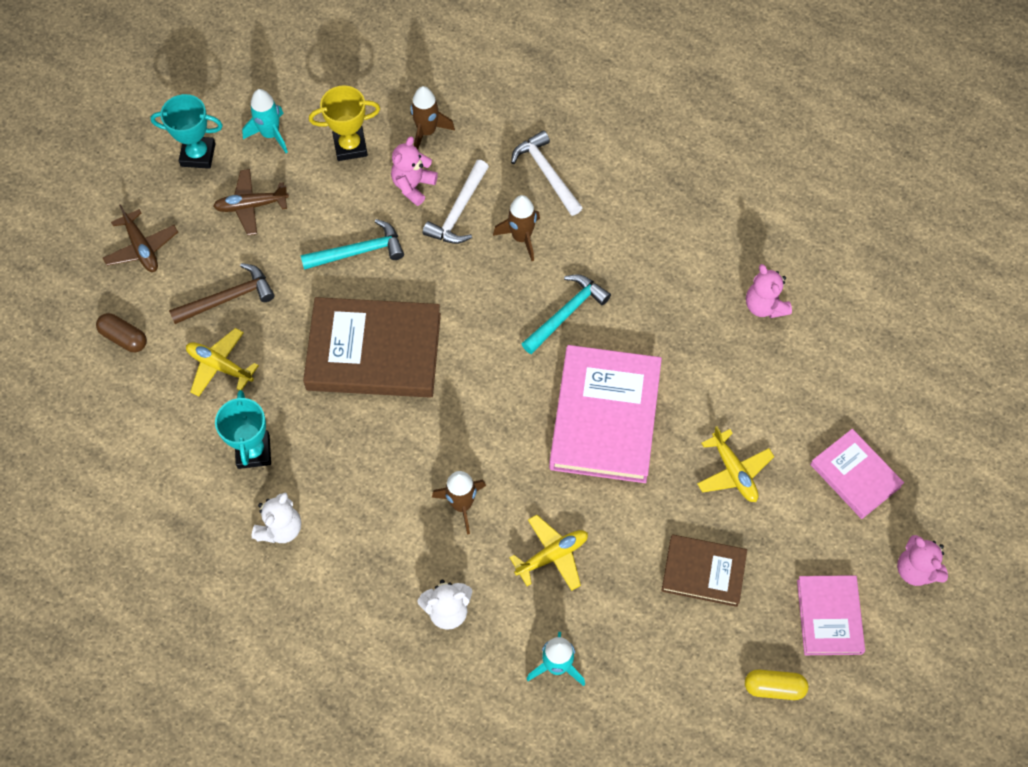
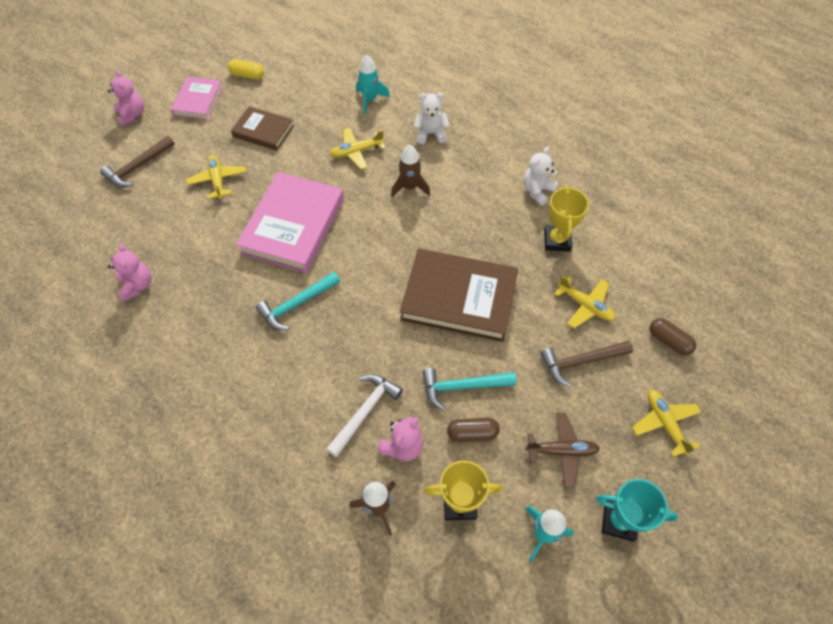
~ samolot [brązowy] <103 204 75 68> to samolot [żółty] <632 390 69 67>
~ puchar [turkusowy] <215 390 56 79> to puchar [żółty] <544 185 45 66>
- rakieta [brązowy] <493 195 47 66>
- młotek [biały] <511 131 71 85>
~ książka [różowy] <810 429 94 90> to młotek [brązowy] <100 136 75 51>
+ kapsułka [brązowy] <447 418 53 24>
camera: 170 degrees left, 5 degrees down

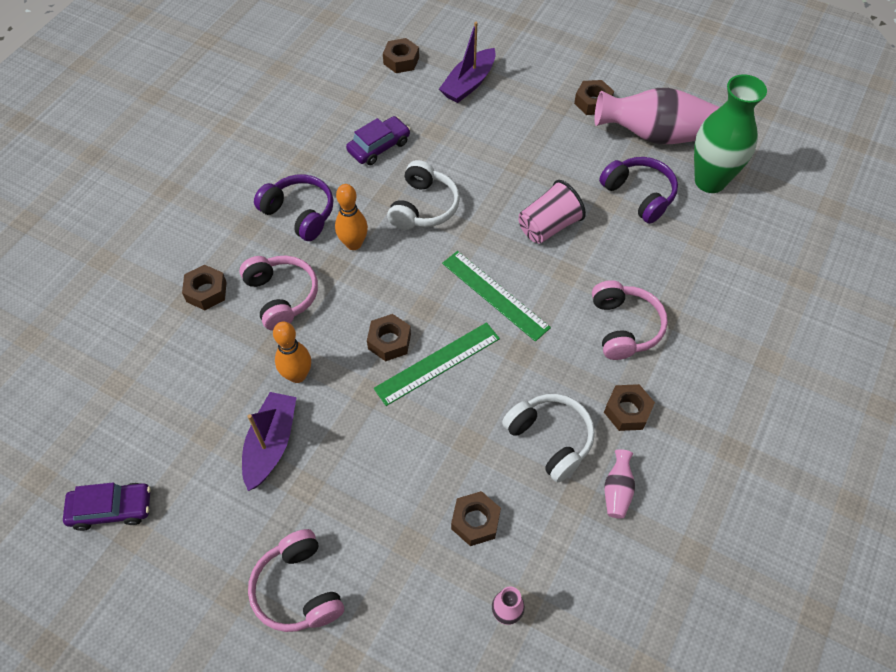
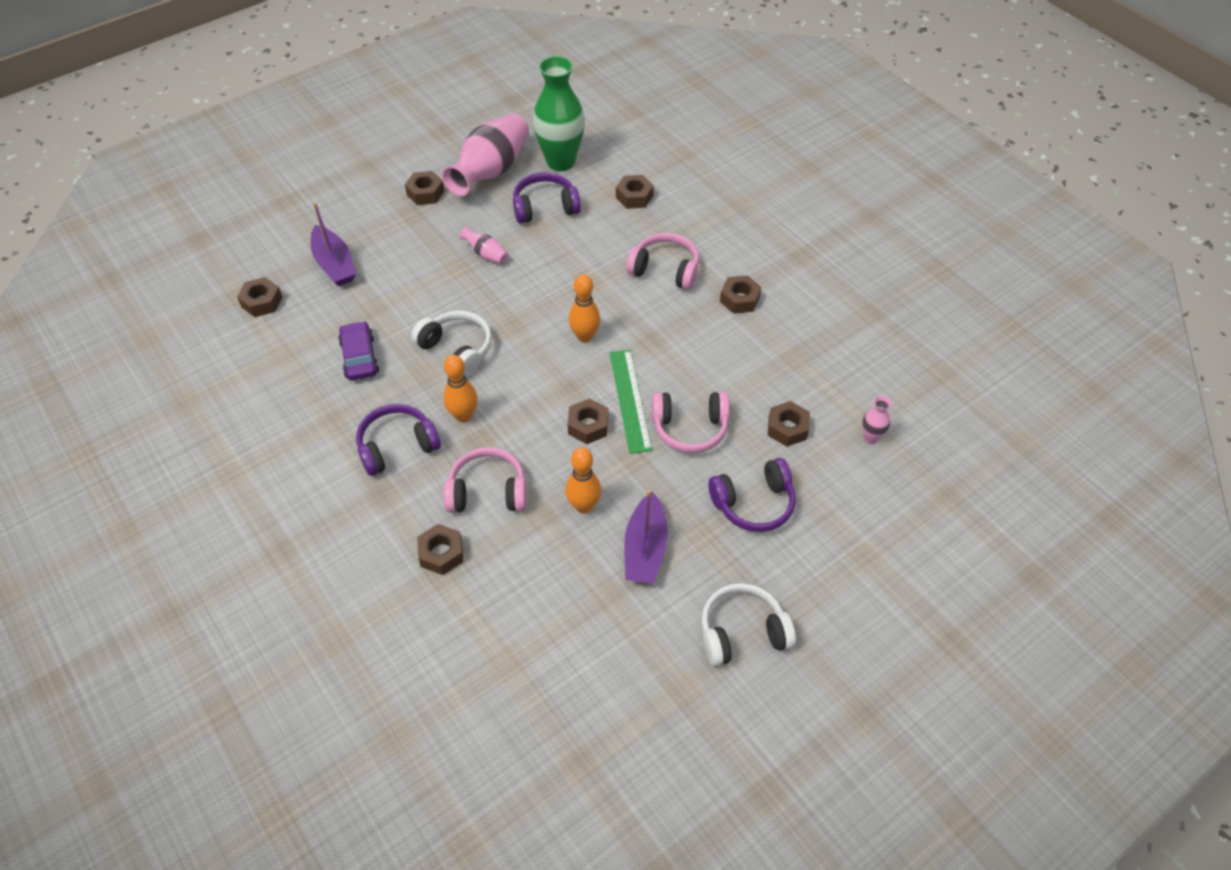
- samochód [fioletowy] <63 483 88 48>
~ łódka [fioletowy] <242 392 55 99> = <624 490 43 93> 120 degrees counterclockwise
~ słuchawki [różowy] <248 529 96 103> to <652 392 78 61>
~ linijka [zielony] <442 251 109 91> to kręgiel [pomarańczowy] <569 274 32 69>
~ słuchawki [biały] <502 394 93 88> to <701 583 95 83>
- szklanka [różowy] <519 180 67 64>
~ wazon [różowy] <605 449 30 70> to <460 226 48 38>
+ nakrętka [brązowy] <616 175 38 34>
+ słuchawki [fioletowy] <708 458 88 74>
camera: 65 degrees left, 5 degrees down

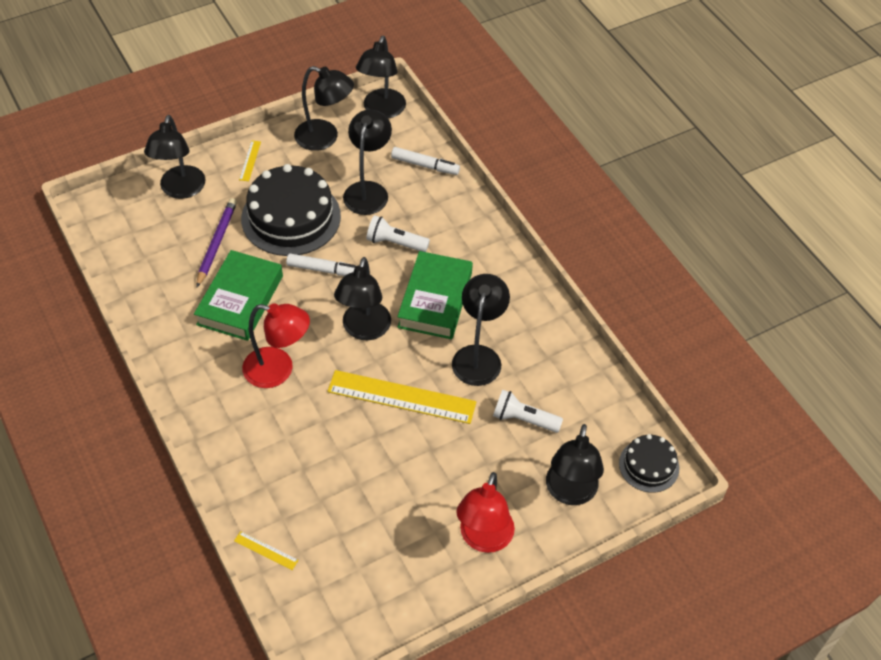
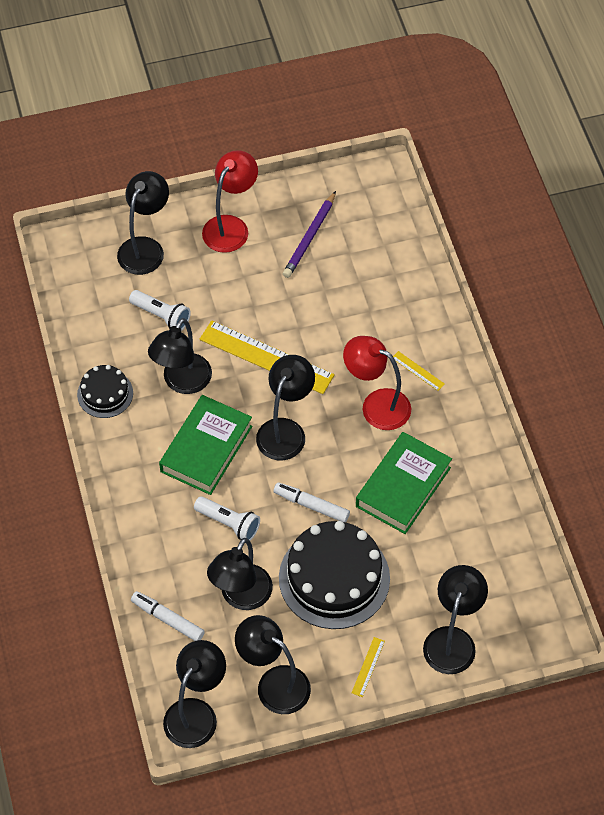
~ ołówek [fioletowy] <196 198 41 90> to <283 191 53 87>
~ linijka [żółty] <234 531 65 39> to <393 351 52 40>
~ tort [czarny] <619 434 60 59> to <77 365 56 53>
camera: 165 degrees left, 5 degrees up

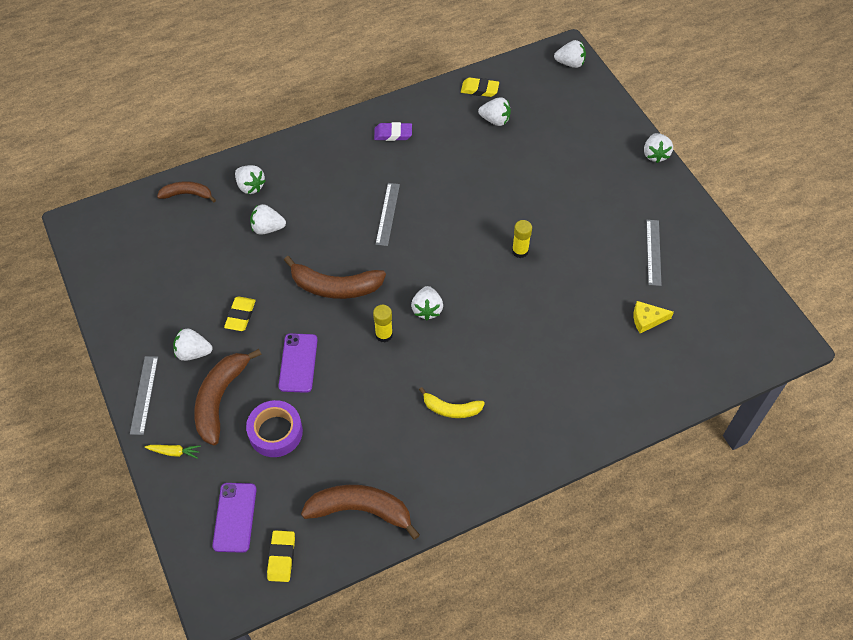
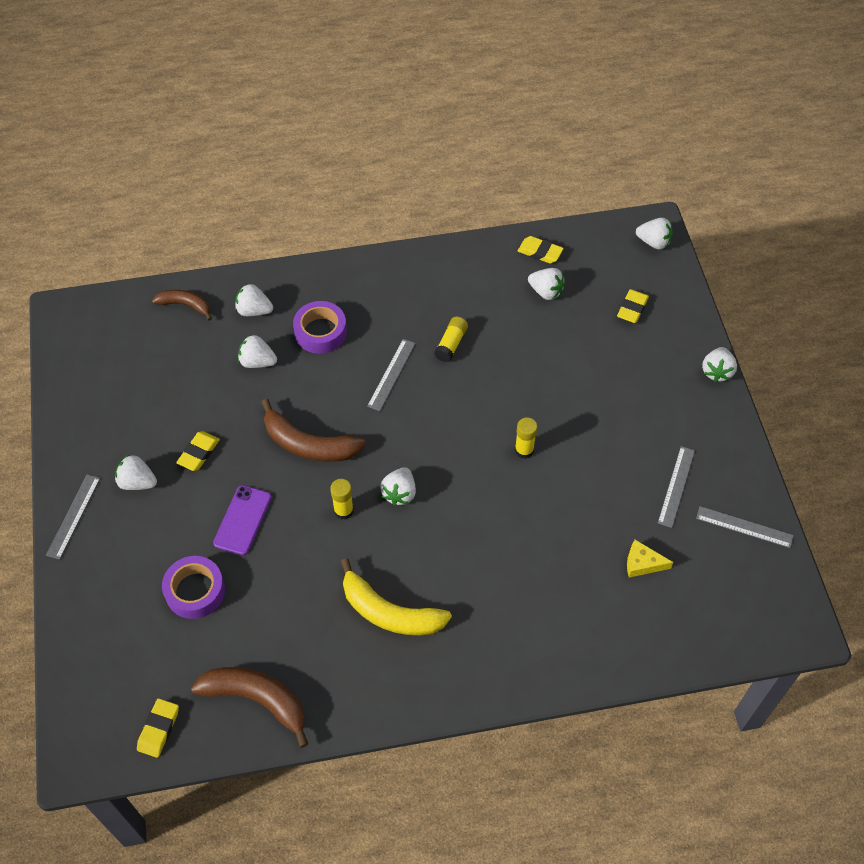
- marchewka [żółty] <145 445 56 14>
- banan [brązowy] <194 349 68 96>
- telefon [fioletowy] <212 483 45 70>
~ truskawka [biały] <235 165 31 29> = <235 284 38 32> 135 degrees clockwise
- gumka do mazania [fioletowy] <374 122 38 19>
~ banan [żółty] <419 387 66 31> = <341 558 111 77> x1.67
+ taśma klejąca [fioletowy] <293 301 54 53>
+ klej w sztyfcie [żółty] <434 317 34 45>
+ gumka do mazania [żółty] <617 289 32 34>
+ linijka [szary] <696 506 98 42>
camera: 15 degrees right, 0 degrees up

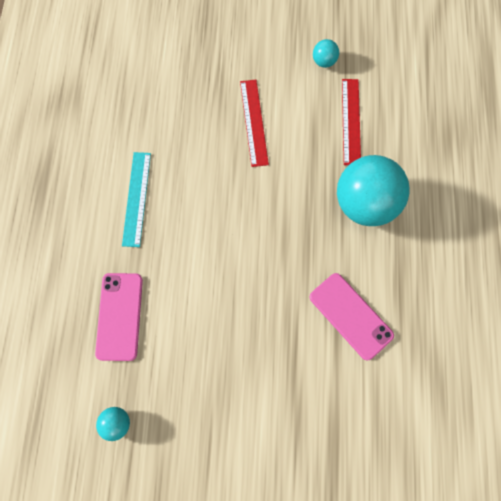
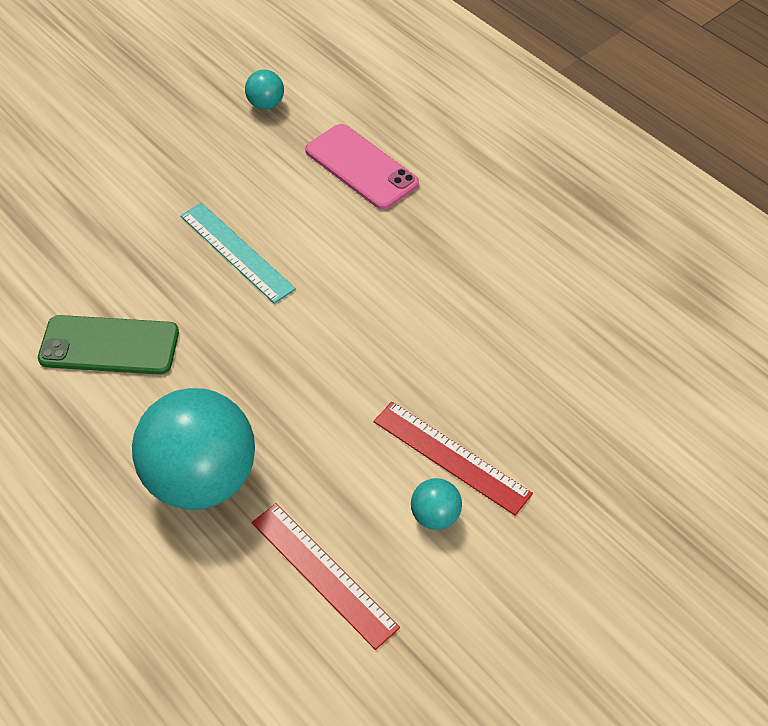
~ linijka [turkusowy] <122 152 29 95> to <180 203 116 101>
~ telefon [różowy] <310 273 84 87> to telefon [zielony] <38 315 141 60>
~ piłka [turkusowy] <313 39 26 29> to <411 478 51 52>
camera: 135 degrees right, 20 degrees down

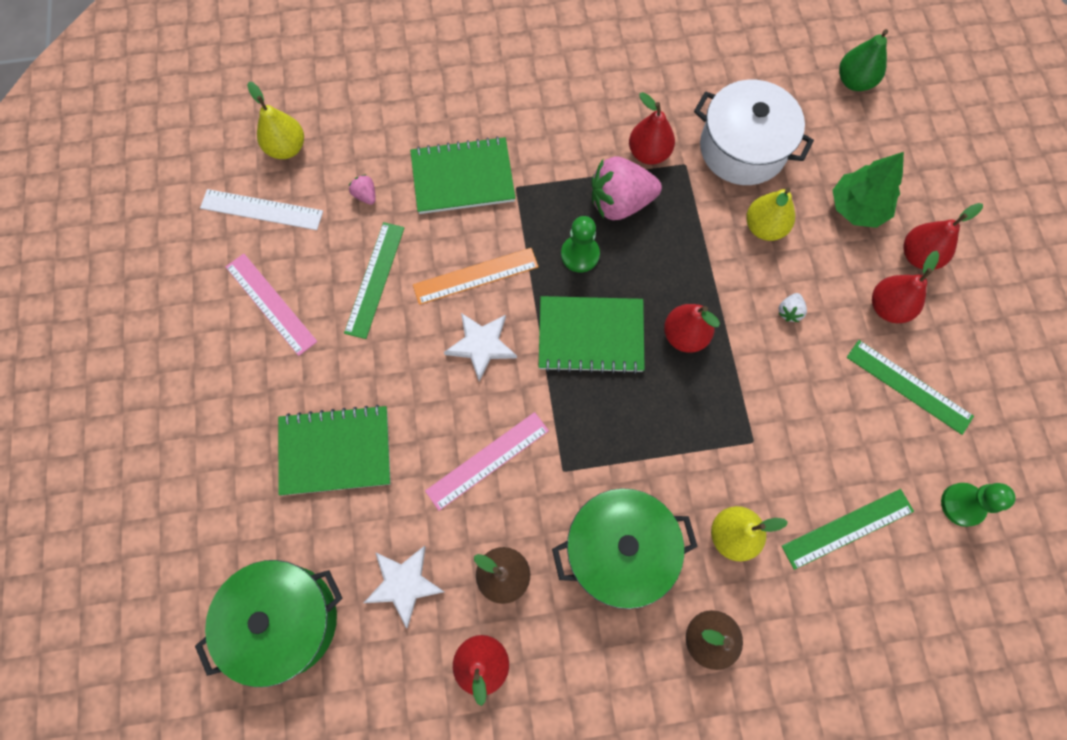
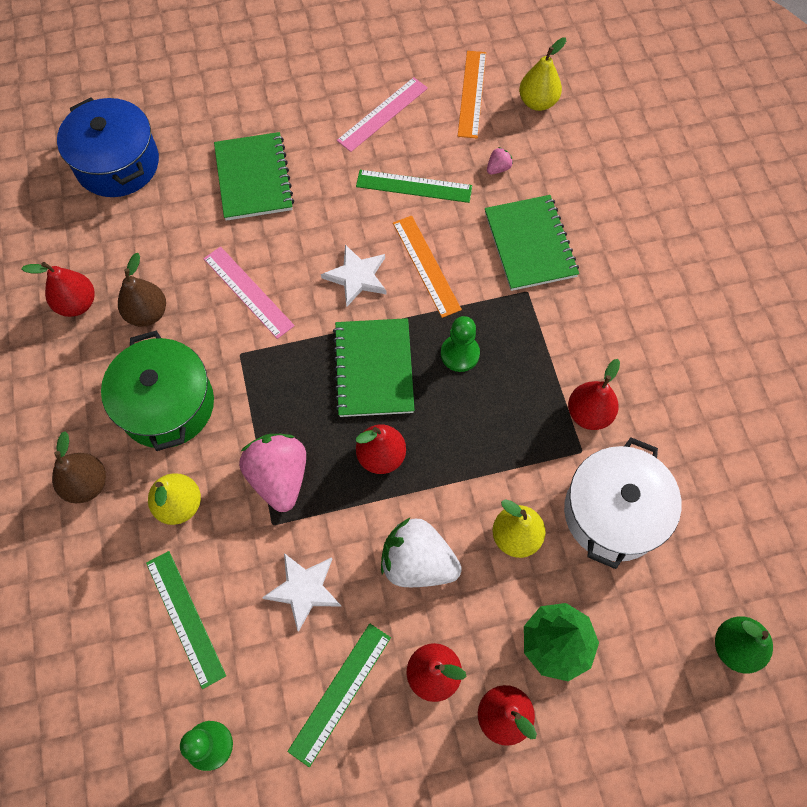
~ garnek [zielony] <195 560 147 127> to garnek [niebieski] <57 97 102 100>
~ linijka [biały] <200 189 123 41> to linijka [pomarańczowy] <458 51 28 87>
~ gwiazda [biały] <364 546 80 82> to <262 553 80 79>
~ truskawka [różowy] <592 157 70 63> to <239 434 67 78>
~ truskawka [biały] <778 293 29 29> = <381 518 81 69> x2.34
camera: 85 degrees right, 5 degrees down

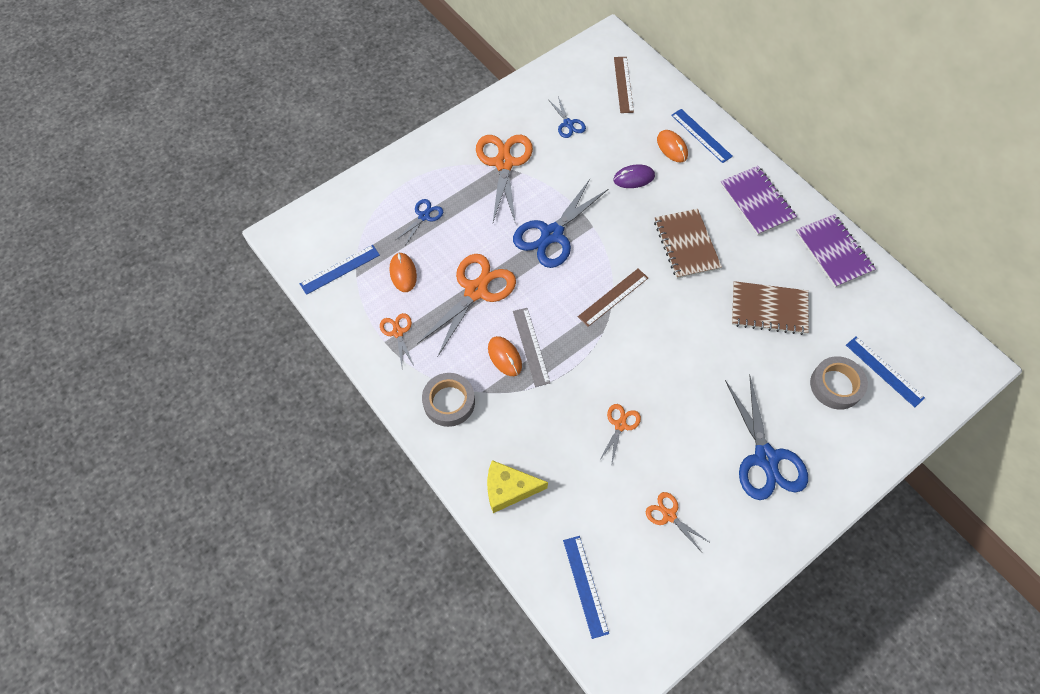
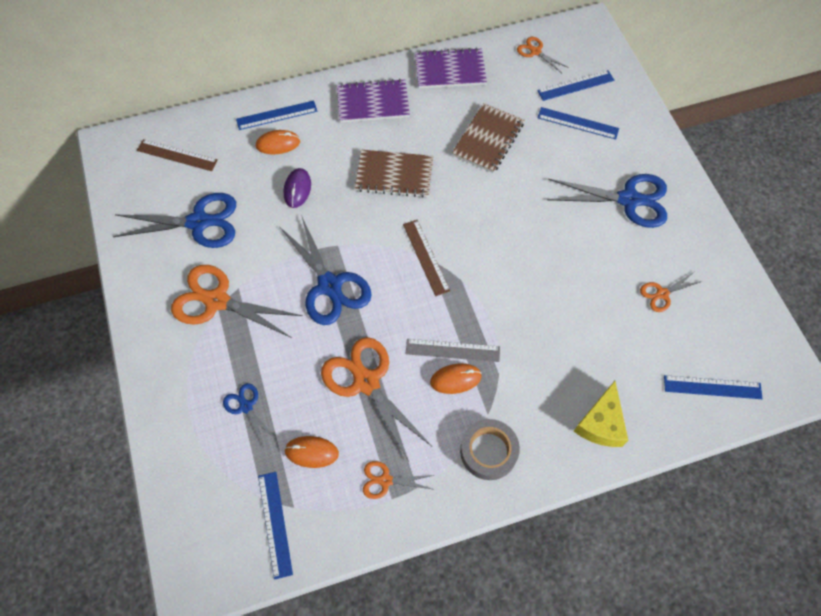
~ nożyczki [niebieski] <548 97 38 41> = <113 193 123 55> x1.98
~ nożyczki [pomarańczowy] <599 404 42 63> to <517 37 52 36>
~ taśma klejąca [szary] <810 356 58 54> to linijka [niebieski] <537 107 82 33>
camera: 70 degrees left, 0 degrees up

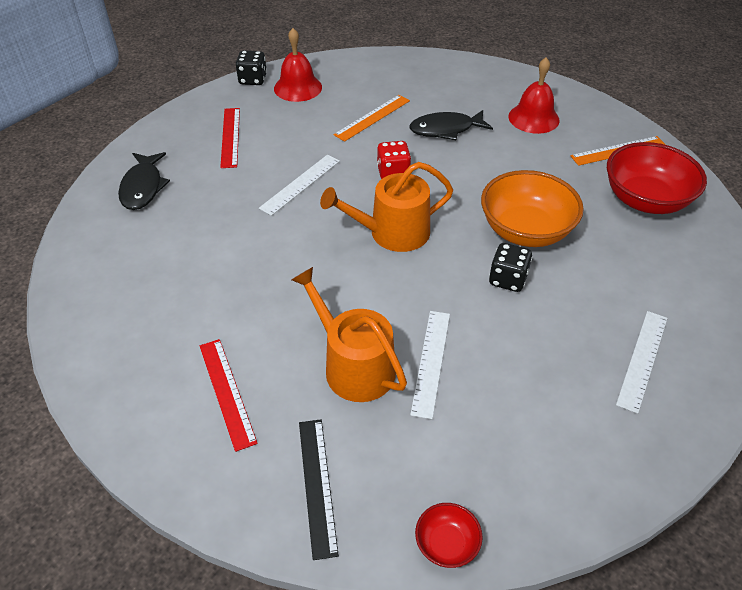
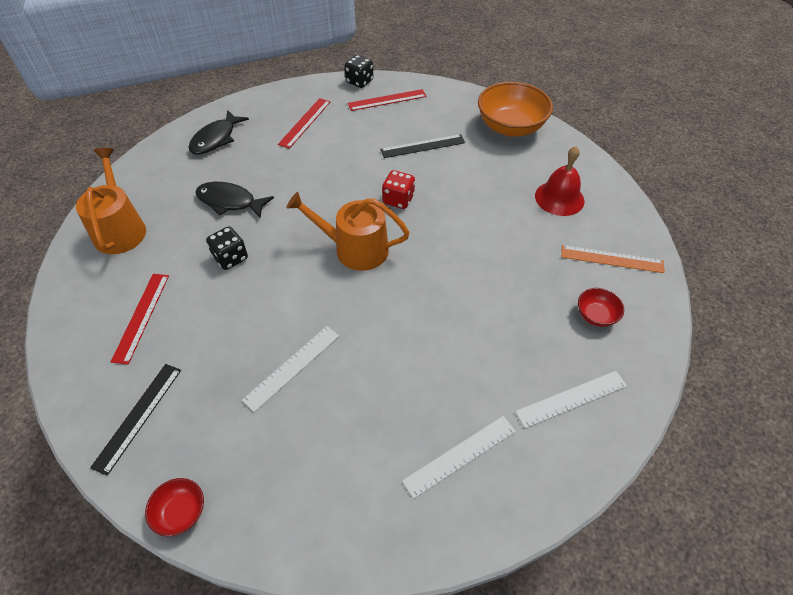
~ linijka [biały] <259 155 81 61> to <515 371 112 57>
~ dzwonek [czerwony] <274 28 48 74> to linijka [czerwony] <348 89 79 22>
~ konewka [pomarańczowy] <291 267 116 135> to <76 148 70 106>
~ linijka [pomarańczowy] <333 95 77 47> to linijka [czarny] <380 134 85 24>
~ ryba [czarny] <409 110 84 30> to <195 182 79 36>
~ miska [pomarańczowy] <481 170 103 77> to <478 82 75 55>
~ kostka do gry [czarny] <489 243 43 49> to <206 226 42 44>
~ miska [czerwony] <607 142 100 72> = <578 288 46 39> x0.47
camera: 30 degrees right, 5 degrees up

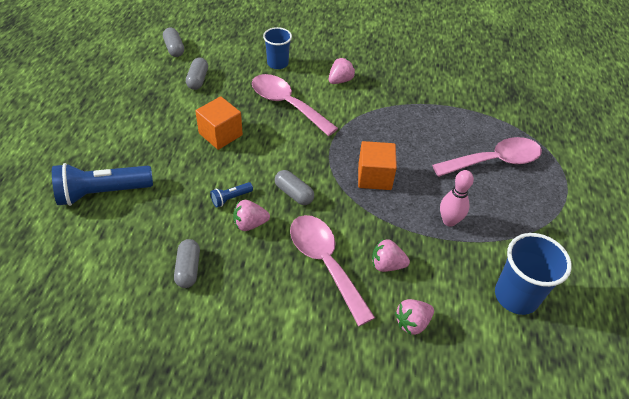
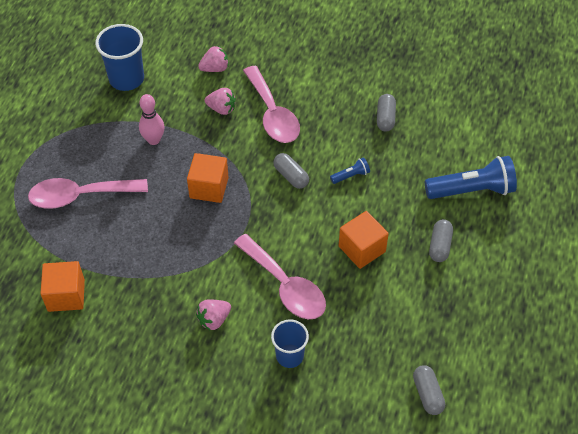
~ kapsułka [szary] <186 57 22 33> to <429 219 24 43>
- truskawka [różowy] <233 200 37 31>
+ sześcian [pomarańczowy] <40 261 45 51>
camera: 170 degrees left, 5 degrees up

